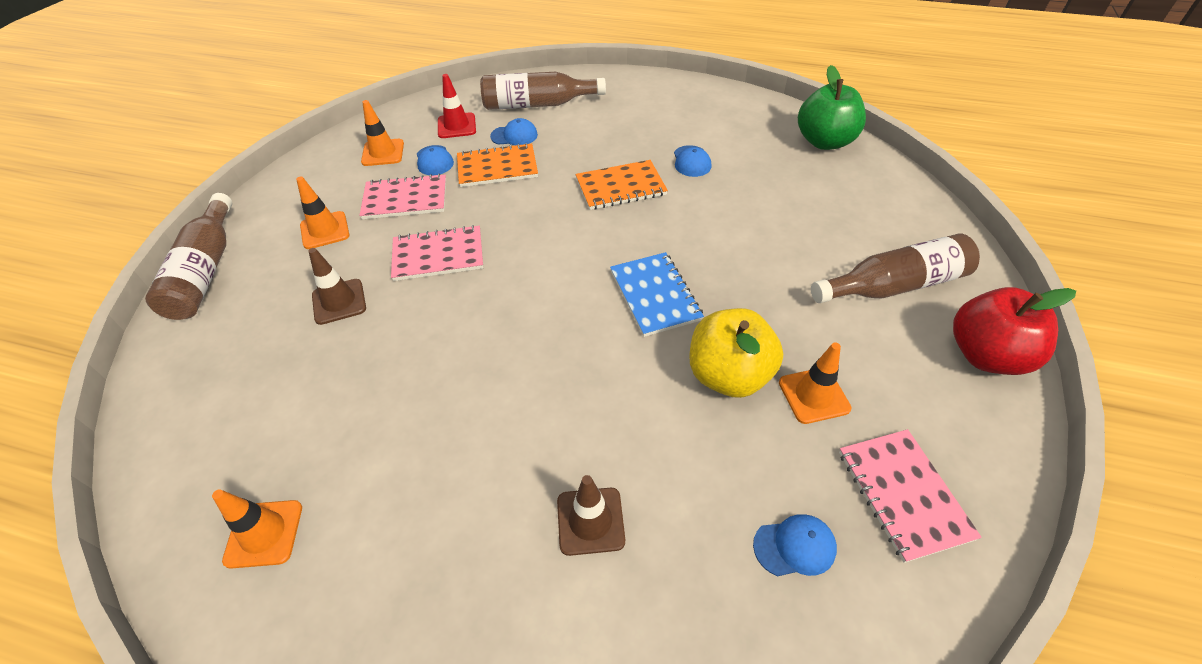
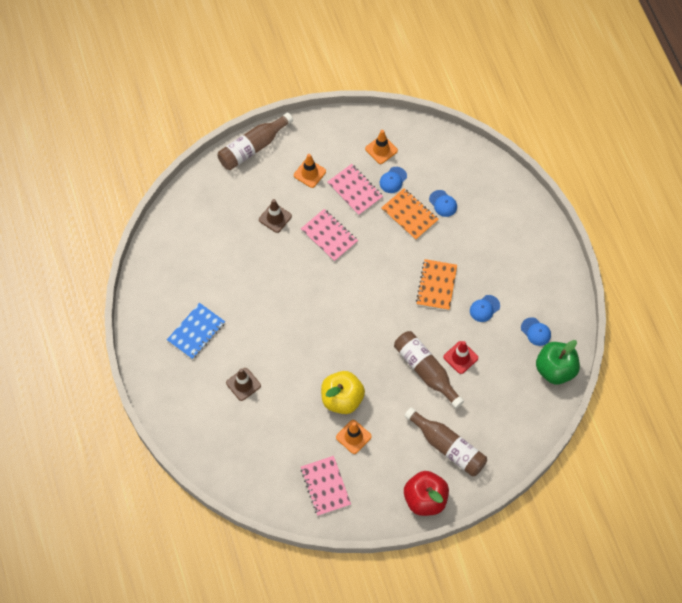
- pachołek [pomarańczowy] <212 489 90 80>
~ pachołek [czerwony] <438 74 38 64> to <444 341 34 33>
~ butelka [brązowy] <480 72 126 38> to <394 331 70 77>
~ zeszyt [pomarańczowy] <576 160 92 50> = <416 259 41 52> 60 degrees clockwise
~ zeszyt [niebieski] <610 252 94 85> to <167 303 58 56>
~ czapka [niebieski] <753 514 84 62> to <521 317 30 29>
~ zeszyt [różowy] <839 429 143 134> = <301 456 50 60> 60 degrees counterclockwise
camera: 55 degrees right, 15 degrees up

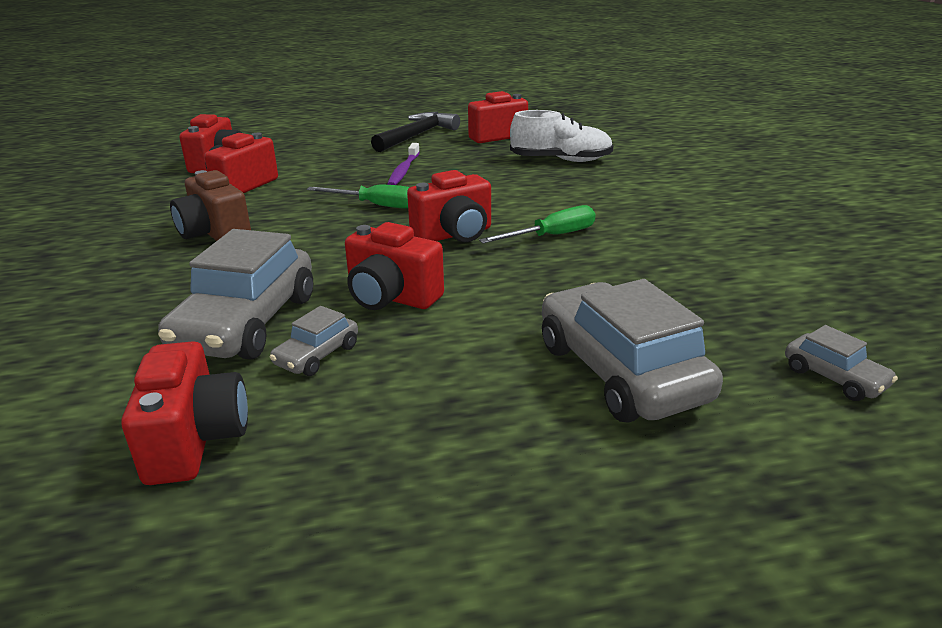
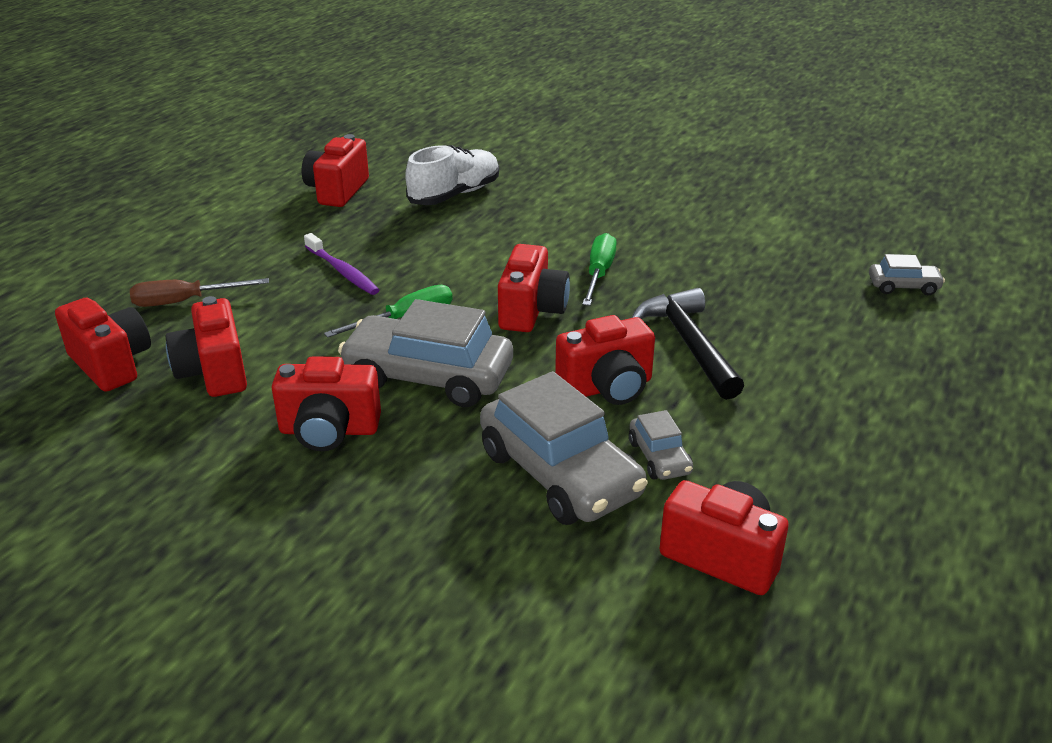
~ aparat fotograficzny [brązowy] <170 170 81 71> to aparat fotograficzny [czerwony] <272 356 109 95>
~ młotek [czarny] <371 112 89 40> to <632 288 112 112>
~ samochód [szary] <542 279 181 144> to <338 299 175 108>
+ śrubokręt [brązowy] <130 278 139 29>
camera: 50 degrees left, 5 degrees up

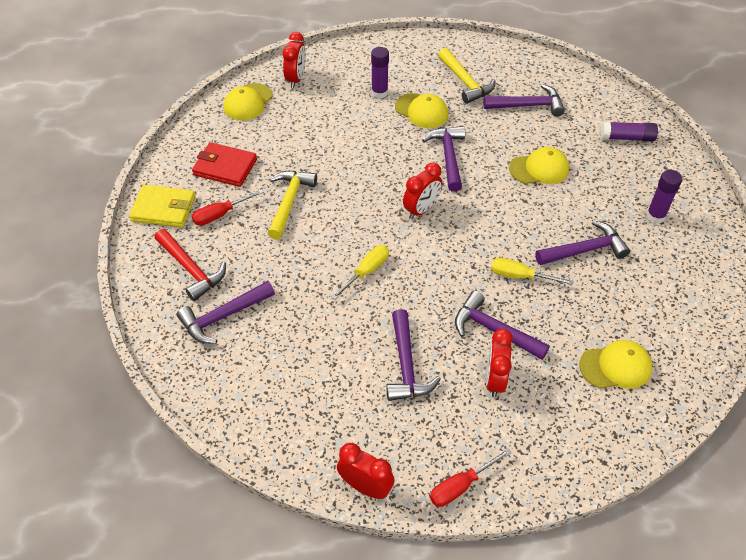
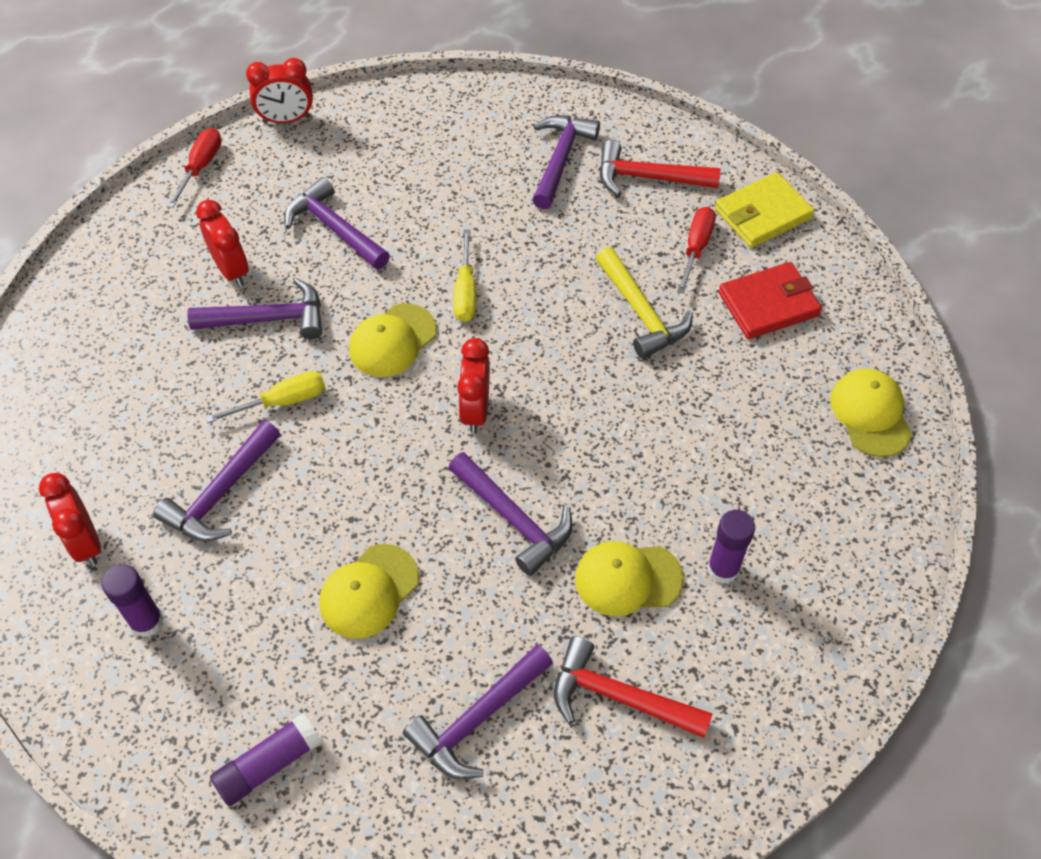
~ budzik [czerwony] <283 32 23 56> to <39 473 62 93>
~ młotek [żółty] <438 48 58 56> to młotek [czerwony] <554 636 159 102>
~ czapka [żółty] <579 340 73 49> to <349 303 88 74>
camera: 140 degrees right, 5 degrees up

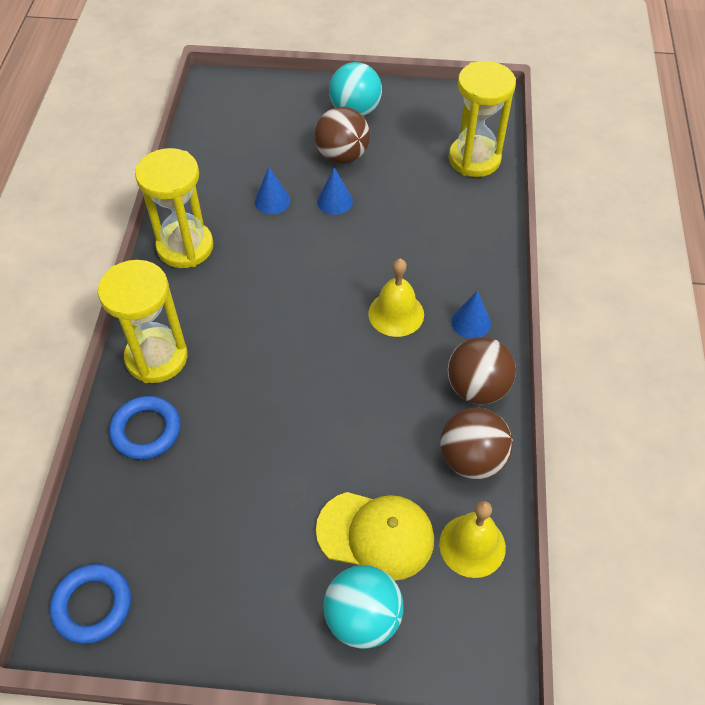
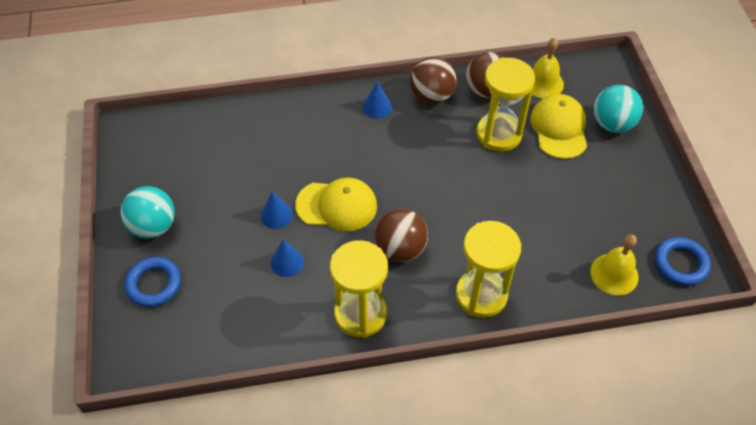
~ pierścień [niebieski] <109 396 71 64> to <125 257 56 50>
~ piłka [brązowy] <315 107 55 57> to <375 209 53 53>
~ dzwonek [żółty] <368 259 56 78> to <590 234 49 62>
~ klepsydra [żółty] <449 61 67 116> to <476 58 59 94>
+ czapka [żółty] <295 178 82 53>
camera: 105 degrees left, 0 degrees up

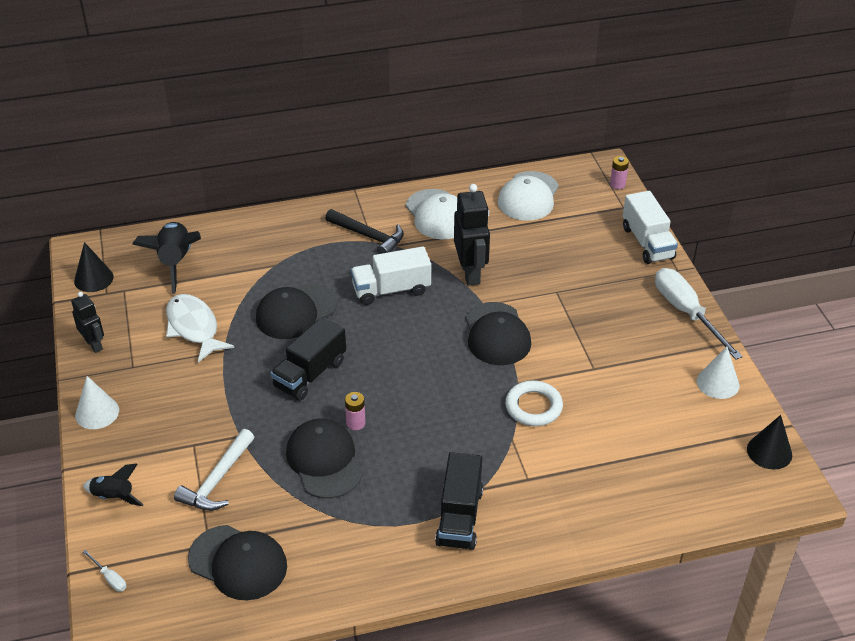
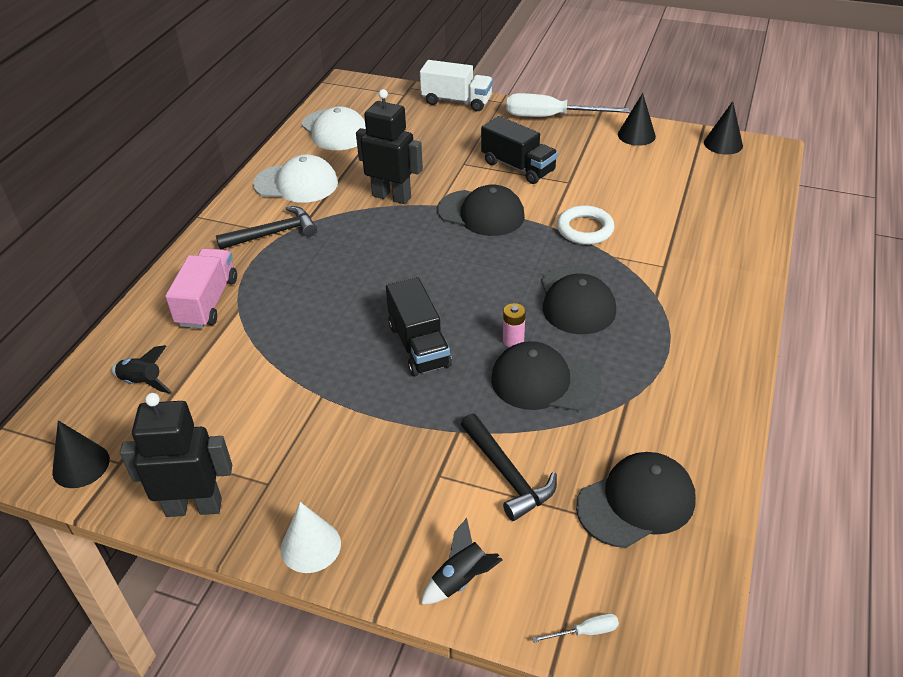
~ robot [czarny] <71 292 33 61> = <120 393 112 124> x1.65
~ rakieta [czarny] <132 222 69 72> = <112 345 60 49> x0.56
- ryba [biały] <166 294 68 69>
~ młotek [biały] <174 429 80 82> to młotek [czarny] <461 414 96 107>
~ czapka [czarny] <256 284 81 55> to <541 265 75 69>
- ciężarówka [biały] <351 246 80 59>
~ ciężarówka [czarny] <435 452 48 98> to <481 116 77 68>
- bateria [różowy] <610 156 19 33>
~ stożek [biały] <697 346 42 53> to stożek [czarny] <618 93 38 53>
+ ciężarówka [różowy] <165 248 72 80>
camera: 55 degrees left, 0 degrees up

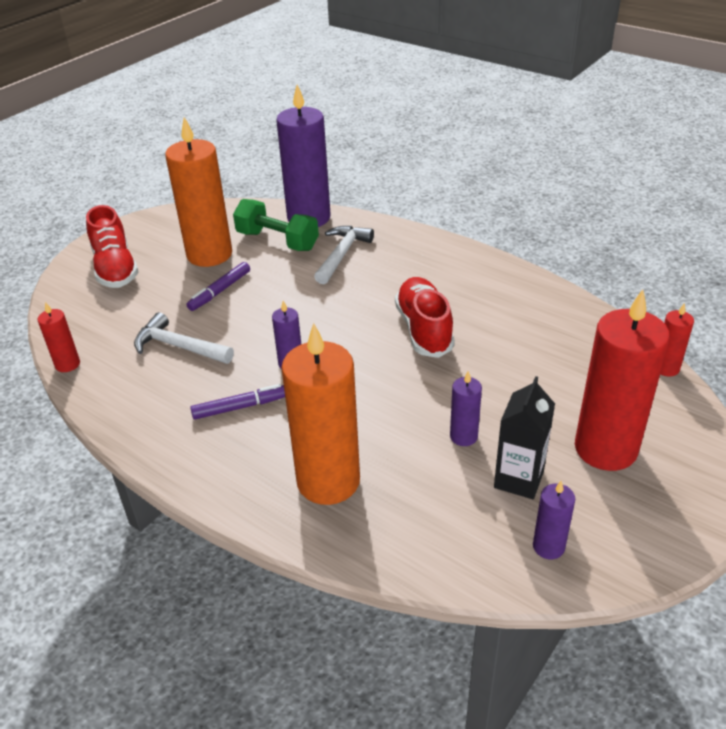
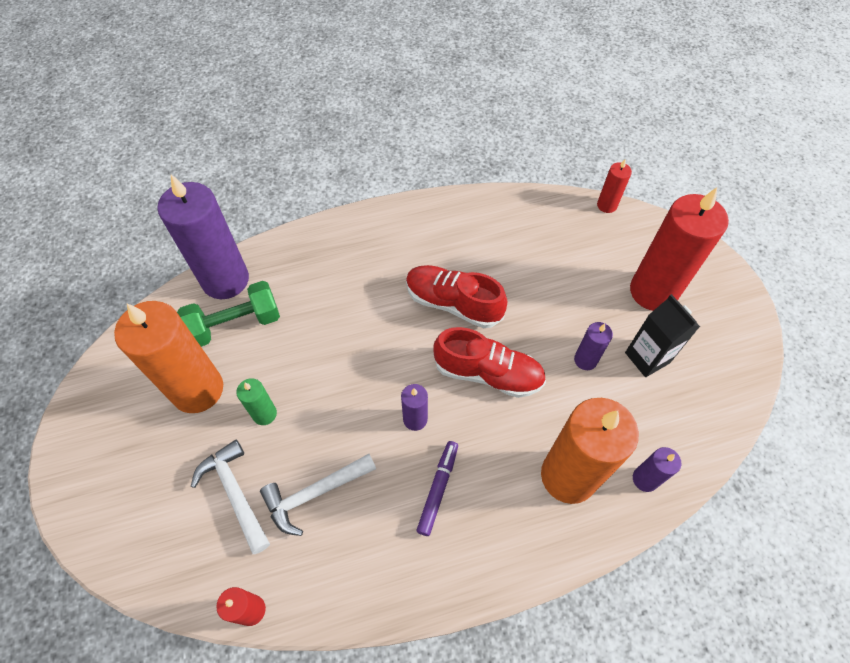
~ but [czerwony] <86 205 53 83> to <434 327 112 71>
~ flamaster [fioletowy] <186 262 64 49> to świeca [zielony] <236 378 41 47>
~ młotek [biały] <314 226 60 58> to <191 440 79 114>
~ świeca [fioletowy] <533 481 42 78> to <633 447 48 45>
camera: 55 degrees left, 20 degrees up

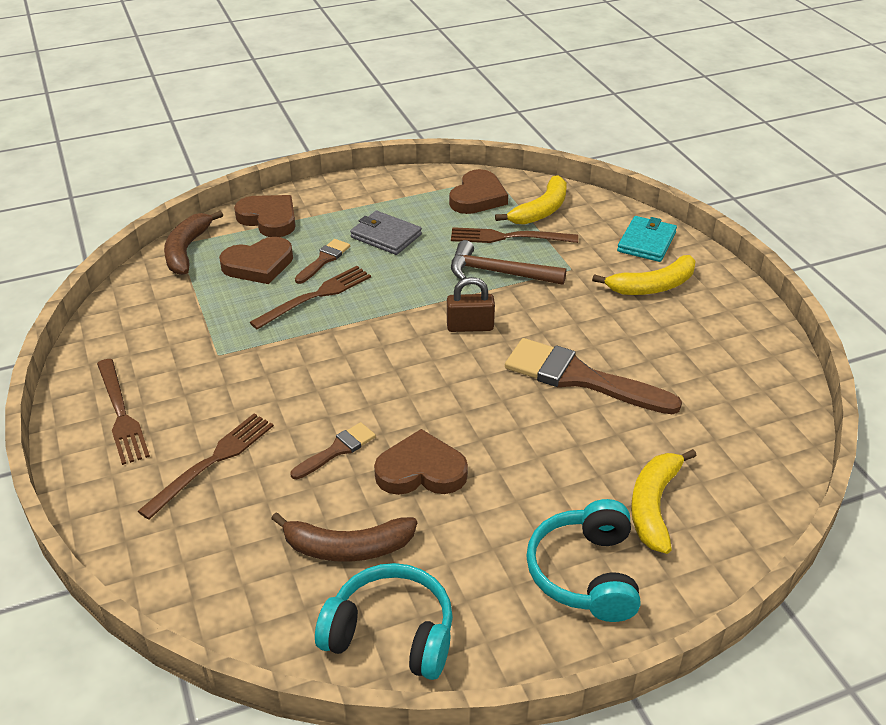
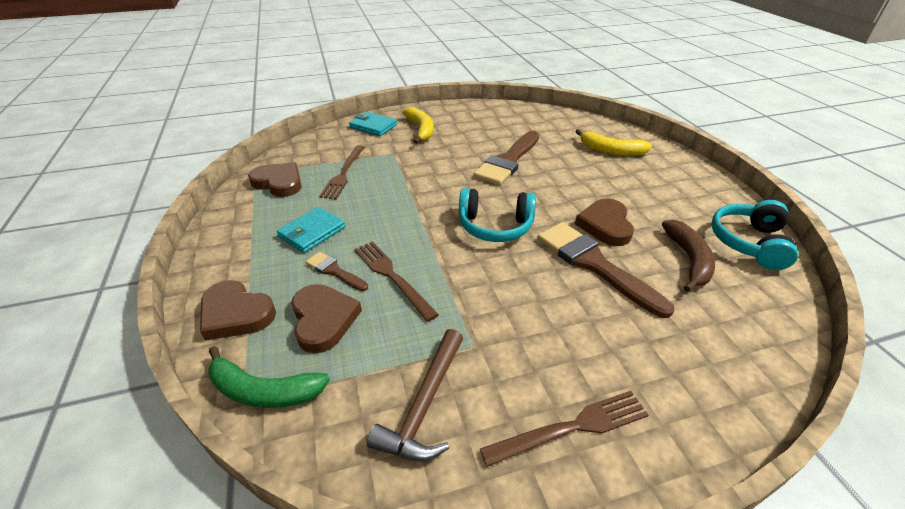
- widelec [brązowy] <138 414 136 106>
~ banan [brązowy] <164 211 59 64> to banan [zielony] <208 346 122 62>
~ serce [brązowy] <234 195 62 42> = <200 280 76 61> 105 degrees counterclockwise
~ pędzel [brązowy] <291 422 85 57> = <537 222 138 96> x1.99
~ portfel [szary] <350 211 72 44> to portfel [turkusowy] <277 207 68 46>
- kłódka [brązowy] <447 277 48 55>
~ młotek [brązowy] <451 240 116 45> to <367 329 96 132>
- banan [żółty] <495 175 72 50>
~ słuchawki [turkusowy] <526 499 114 123> to <459 188 77 54>
camera: 85 degrees left, 0 degrees up

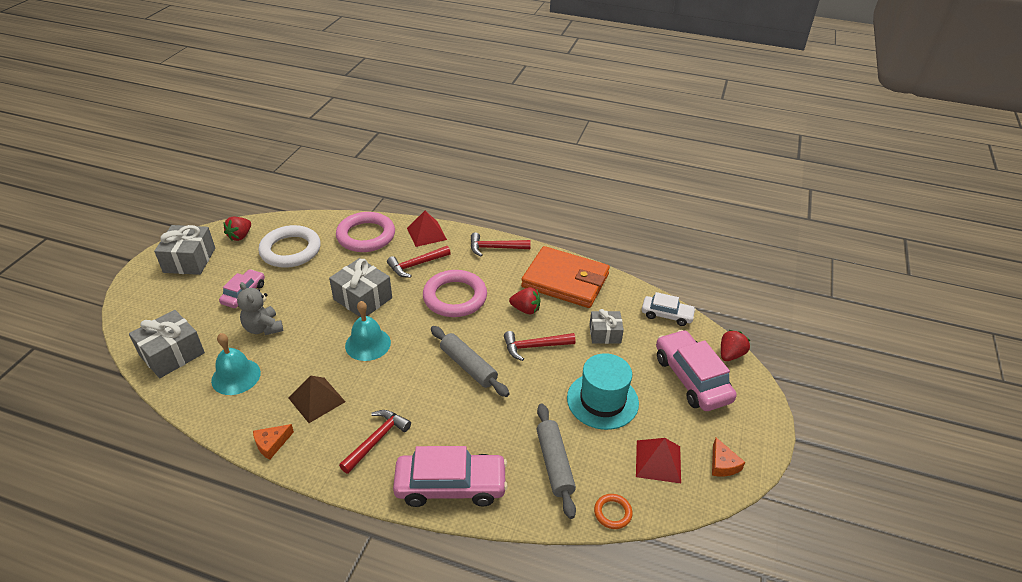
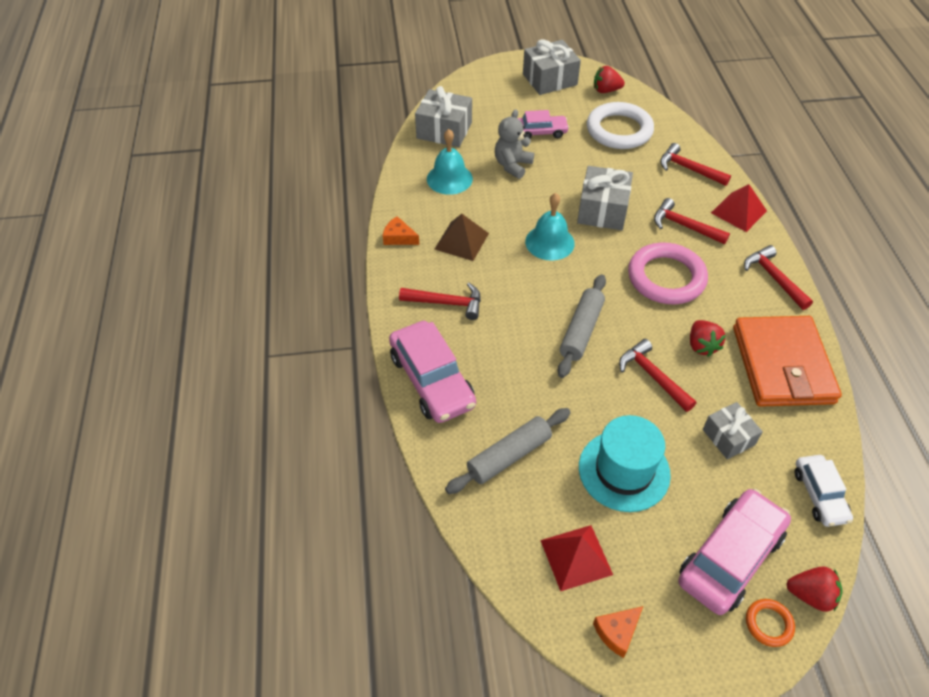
~ pierścień [różowy] <336 212 59 40> to młotek [czerwony] <660 143 71 43>
~ pierścień [pomarańczowy] <594 494 39 35> to <746 599 49 48>
camera: 65 degrees right, 10 degrees up

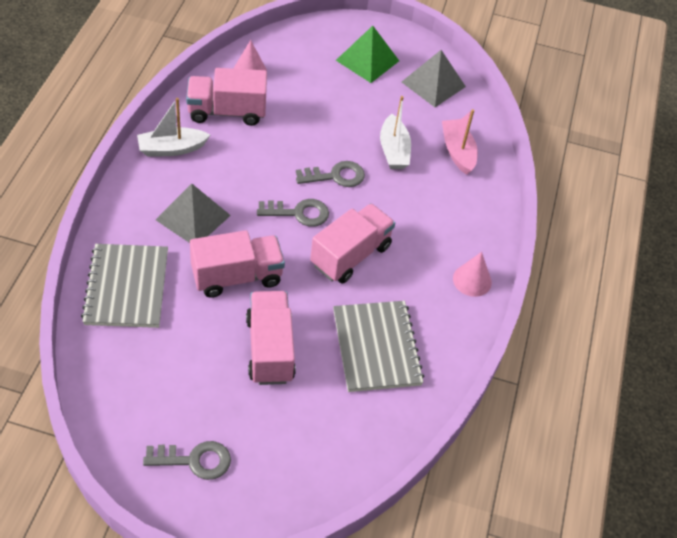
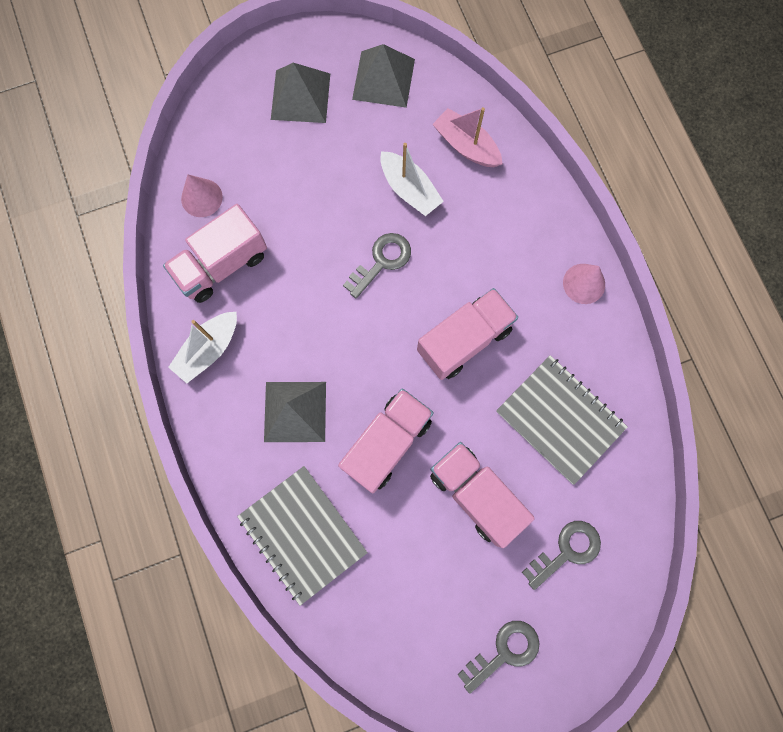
~ klucz [szary] <257 199 72 28> to <522 521 79 69>
~ ciężarówka [różowy] <310 203 85 81> = <417 288 101 92> 45 degrees clockwise
~ piramida [zielony] <336 26 63 57> to piramida [szary] <271 63 59 60>
camera: 30 degrees left, 25 degrees up

